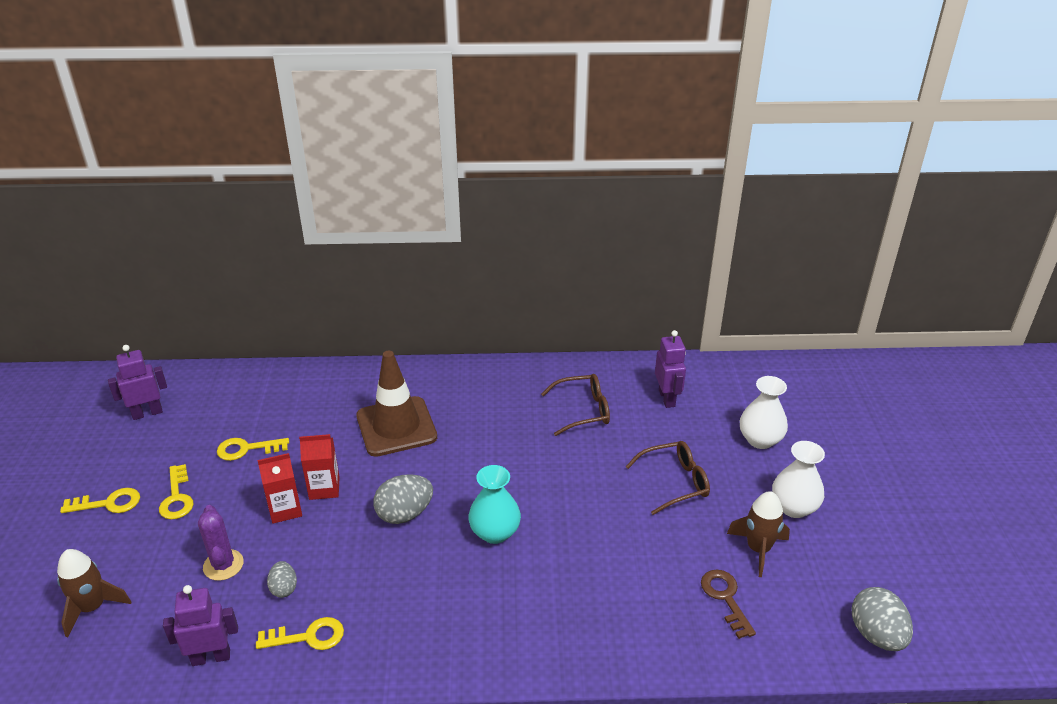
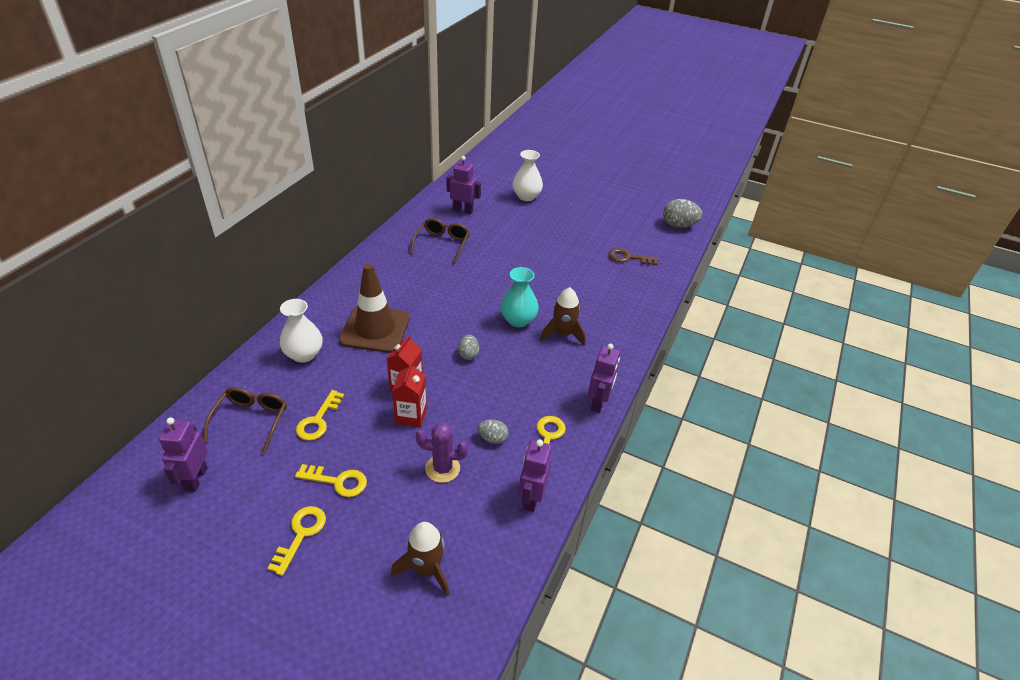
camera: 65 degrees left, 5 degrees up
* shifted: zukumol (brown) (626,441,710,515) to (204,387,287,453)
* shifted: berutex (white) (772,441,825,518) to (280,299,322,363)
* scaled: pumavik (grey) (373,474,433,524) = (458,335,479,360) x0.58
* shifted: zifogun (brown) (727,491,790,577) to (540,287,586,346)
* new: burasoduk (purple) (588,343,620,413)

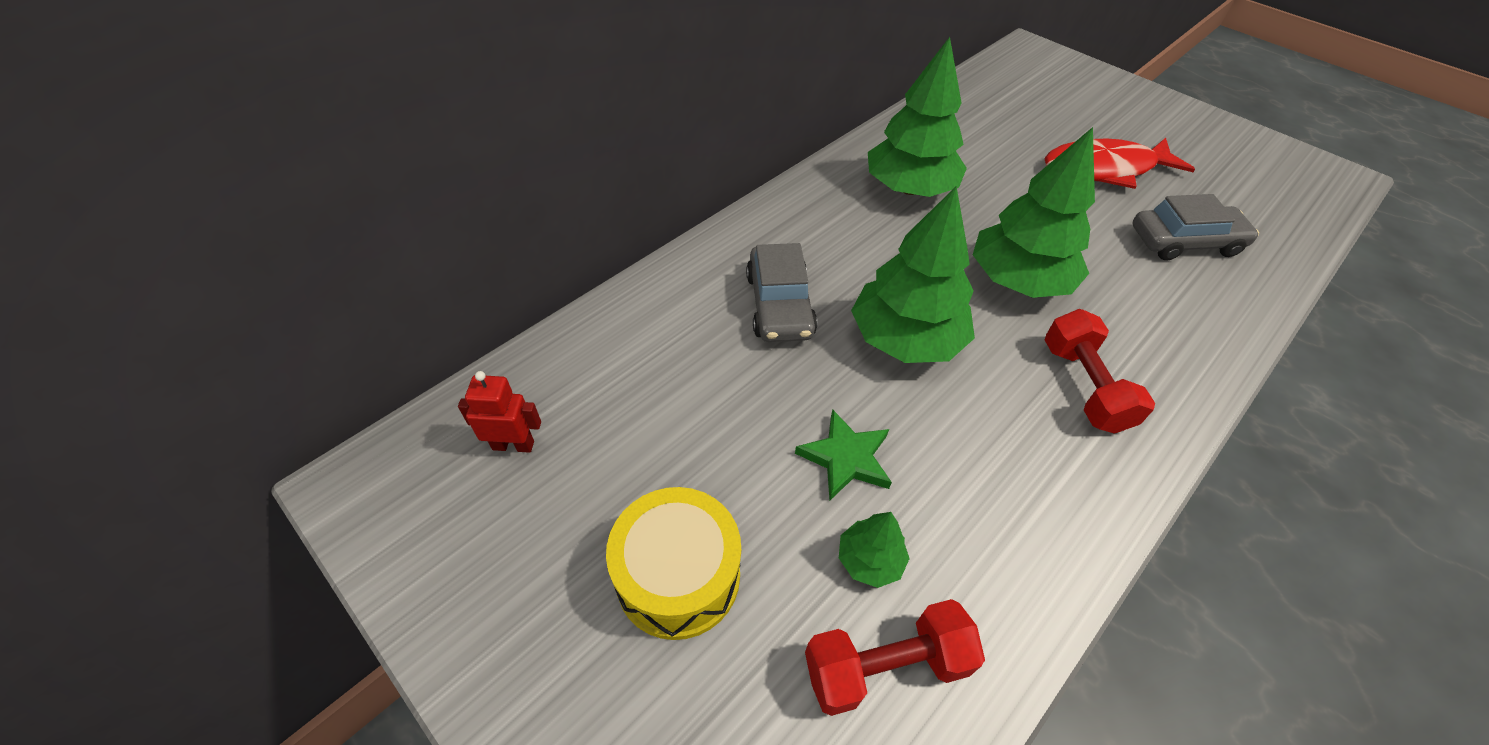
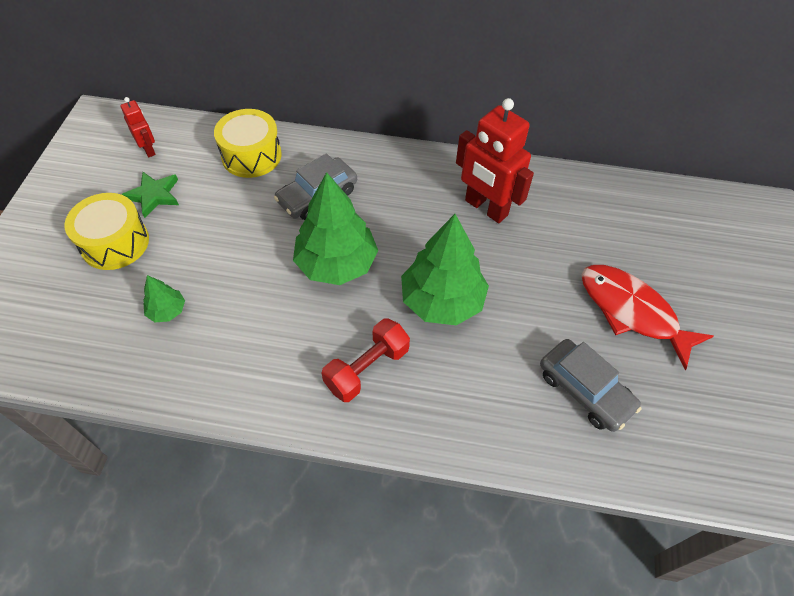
camera: 55 degrees right, 5 degrees up
* swapped: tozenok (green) (868,37,967,197) to burasoduk (red) (456,98,534,223)
* shifted: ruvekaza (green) (795,409,892,500) to (121,172,179,218)
* gone: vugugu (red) (805,599,985,716)
* new: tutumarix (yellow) (214,109,282,178)

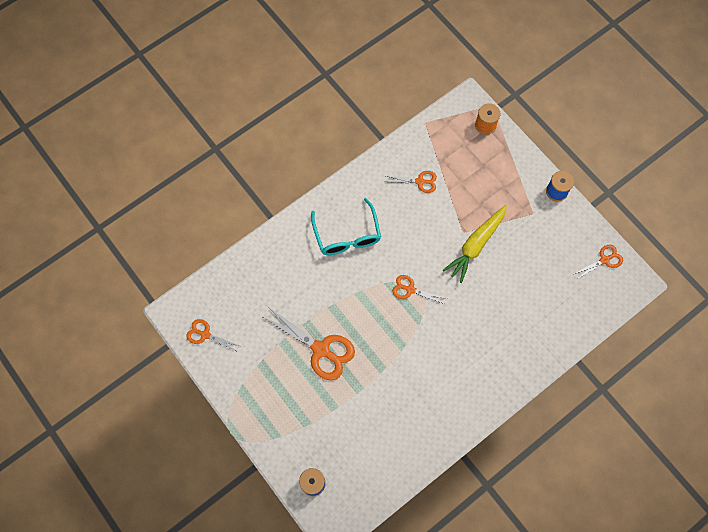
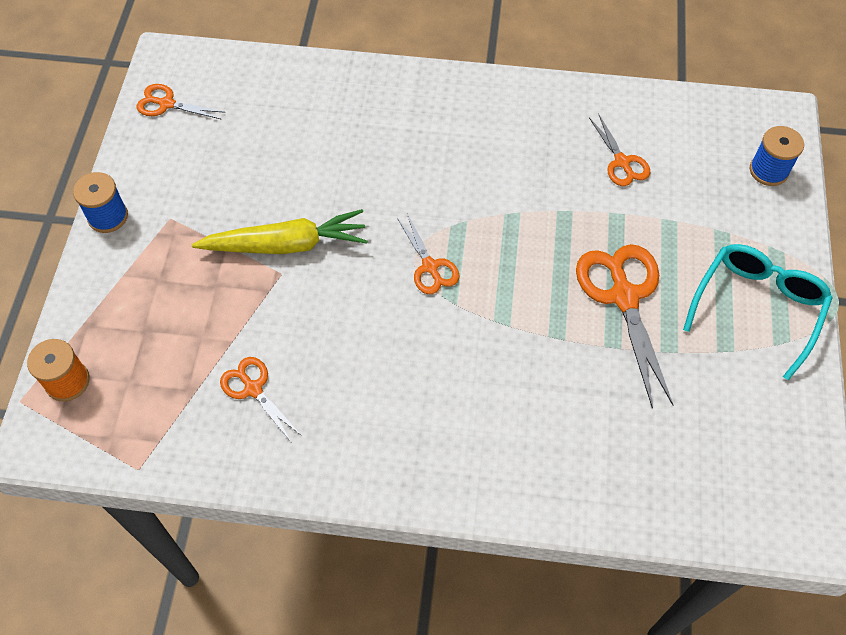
camera: 135 degrees left, 10 degrees down
* shifted: zukumol (turquoise) (311,198,381,255) to (683,244,833,380)
* shifted: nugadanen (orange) (186,319,239,352) to (589,115,650,186)

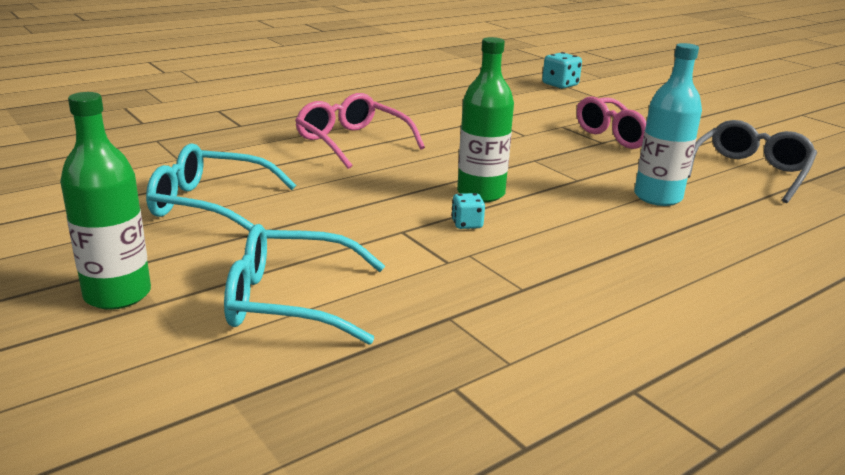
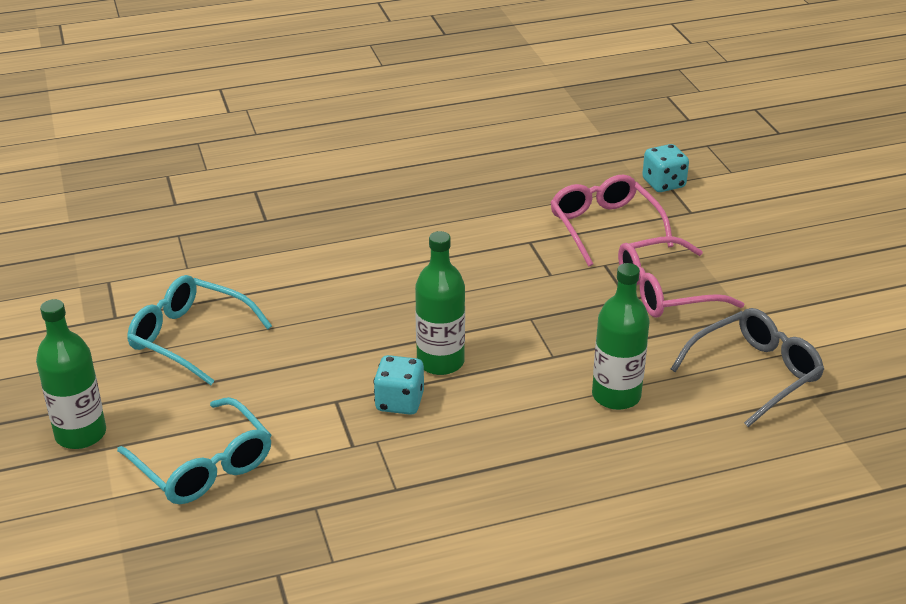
camera: 20 degrees right, 10 degrees up
* repainted: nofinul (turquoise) (634,43,702,206) to nofinul (green) (592,263,650,410)
* shifted: zukumol (pink) (295,93,425,169) to (550,174,674,266)
* scaled: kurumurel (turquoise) (451,193,485,229) = (373,355,424,415) x1.62
* rotated: zukumol (turquoise) (224,224,385,345) = (117,397,271,504) 150 degrees counterclockwise

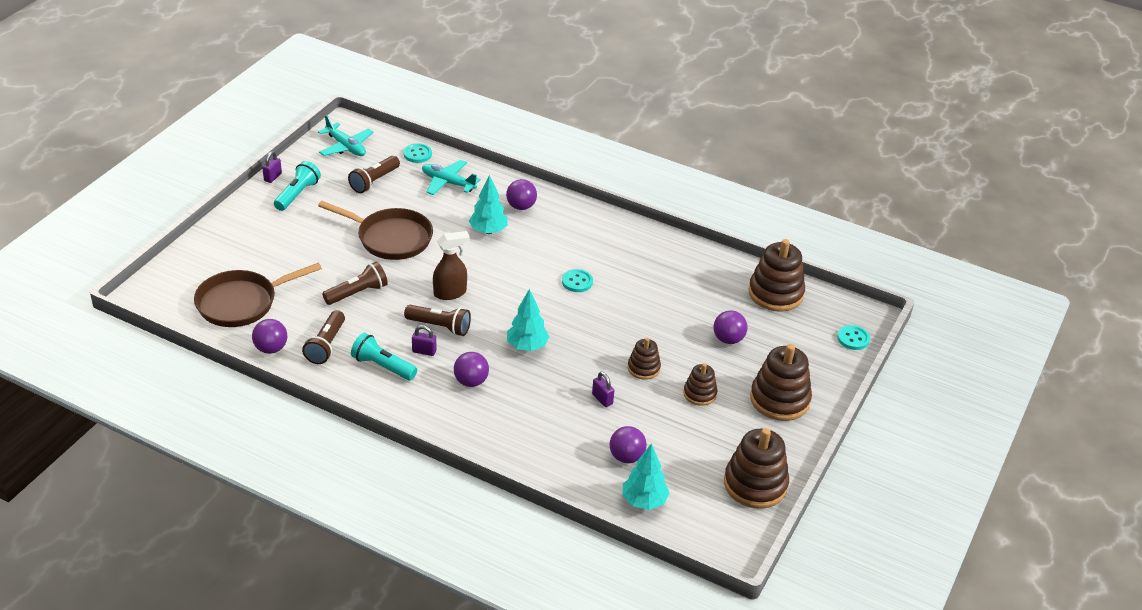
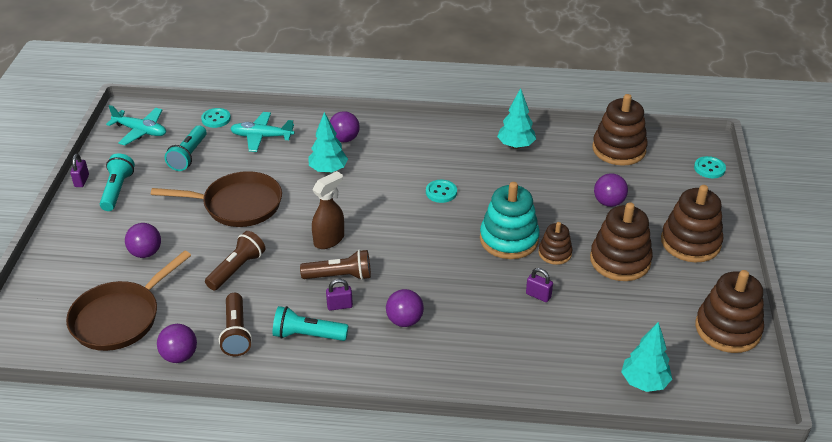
camera: 20 degrees left, 0 degrees up
* repainted: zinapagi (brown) (348,156,400,193) to zinapagi (turquoise) (165,125,207,171)
* shifted: tozenok (turquoise) (507,289,549,351) to (497,88,536,149)
* scaled: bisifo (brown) (683,363,717,406) = (590,202,653,281) x1.80
* shifted: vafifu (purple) (610,426,647,463) to (125,223,161,258)
* new: bisifo (turquoise) (480,182,540,259)

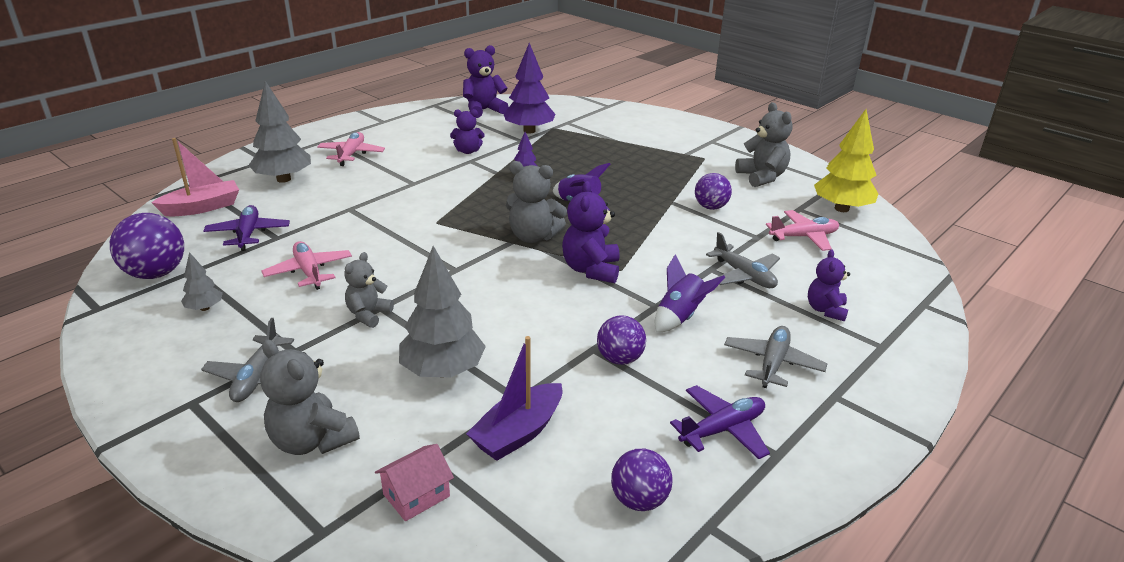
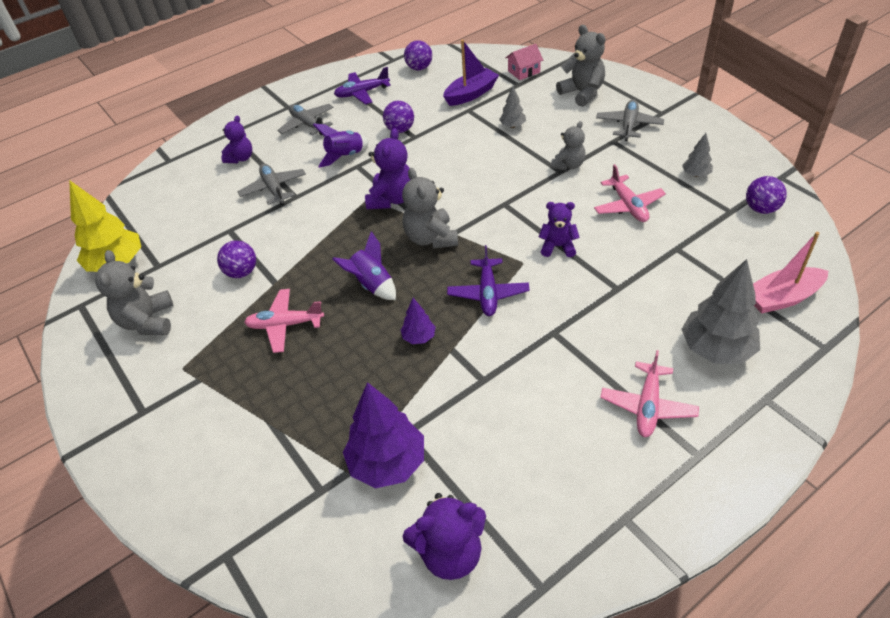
camera: 165 degrees left, 15 degrees up
* shifted: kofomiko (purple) (450,109,485,154) to (539,202,580,257)
* rotated: kofomiko (grey) (506,161,567,243) = (402,168,458,249) 135 degrees counterclockwise
* shifted: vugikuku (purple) (203,205,290,251) to (447,245,529,316)
* shifted: vugikuku (pink) (766,210,839,251) to (244,289,324,353)
* scaled: vafifu (purple) (110,213,184,279) = (746,176,787,214) x0.65
* scaled: tozenok (grey) (399,246,486,378) = (499,86,526,128) x0.50
* rotated: vugikuku (grey) (724,326,827,388) = (277,104,334,135) 105 degrees clockwise

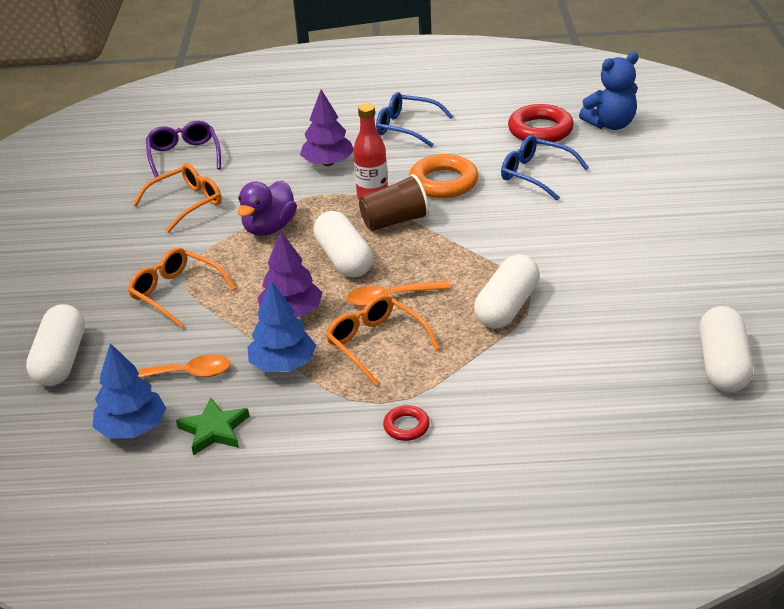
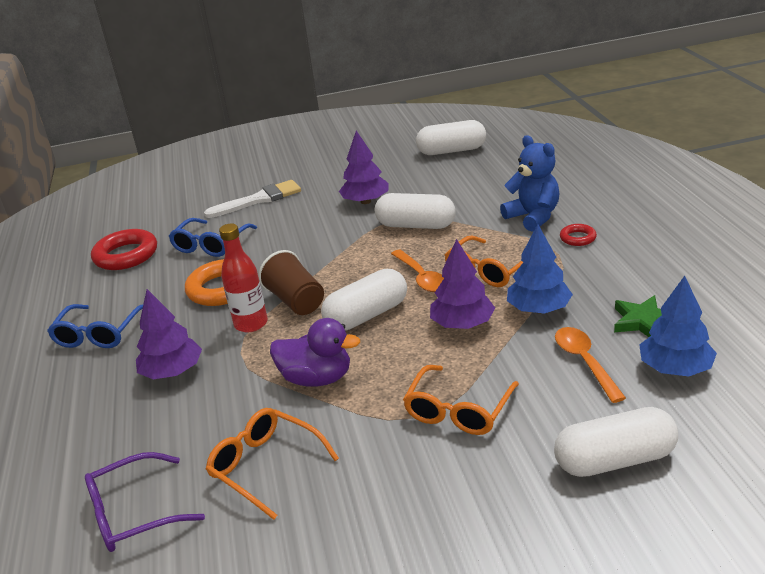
camera: 100 degrees left, 5 degrees down
* shifted: kofomiko (blue) (579,52,639,130) to (500,135,559,232)
* new: tozenok (purple) (339,130,389,204)
* new: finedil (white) (204,180,301,218)

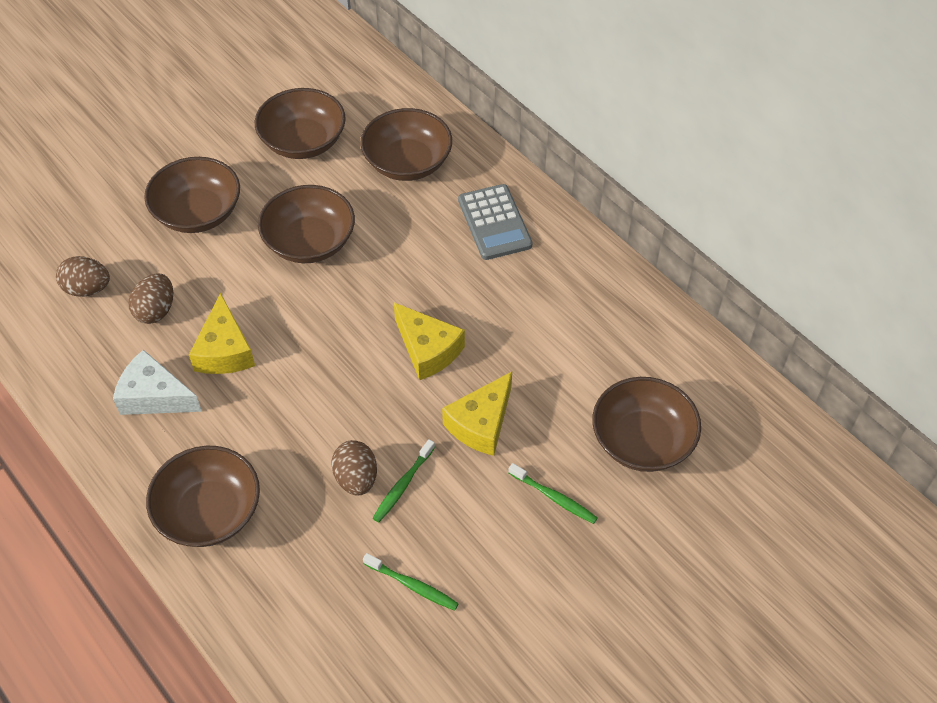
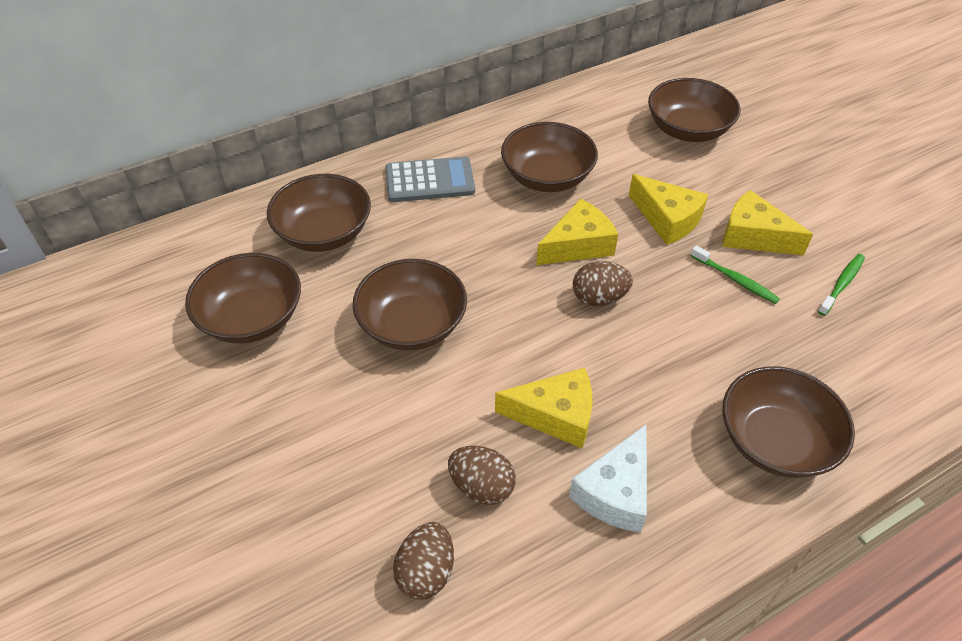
camera: 80 degrees left, 5 degrees down
* shifted: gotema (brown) (144,157,240,233) to (501,122,598,192)
* shifted: pumavik (brown) (331,440,377,496) to (573,261,633,306)
* gone: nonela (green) (508,463,598,524)
* new: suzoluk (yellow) (723,190,813,255)

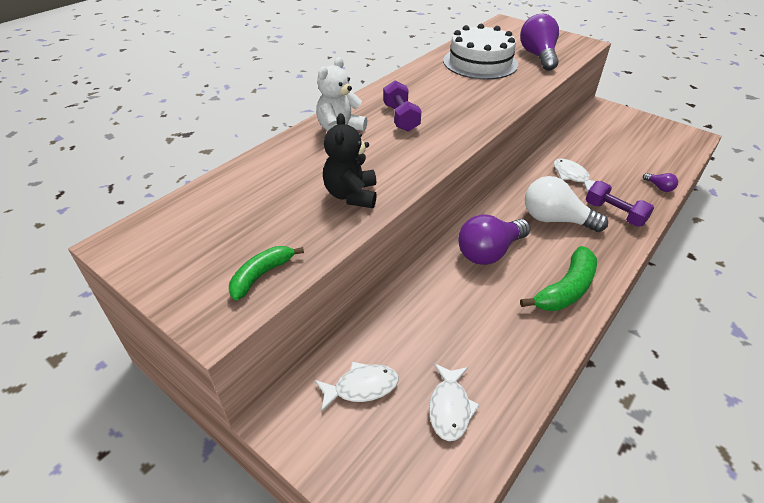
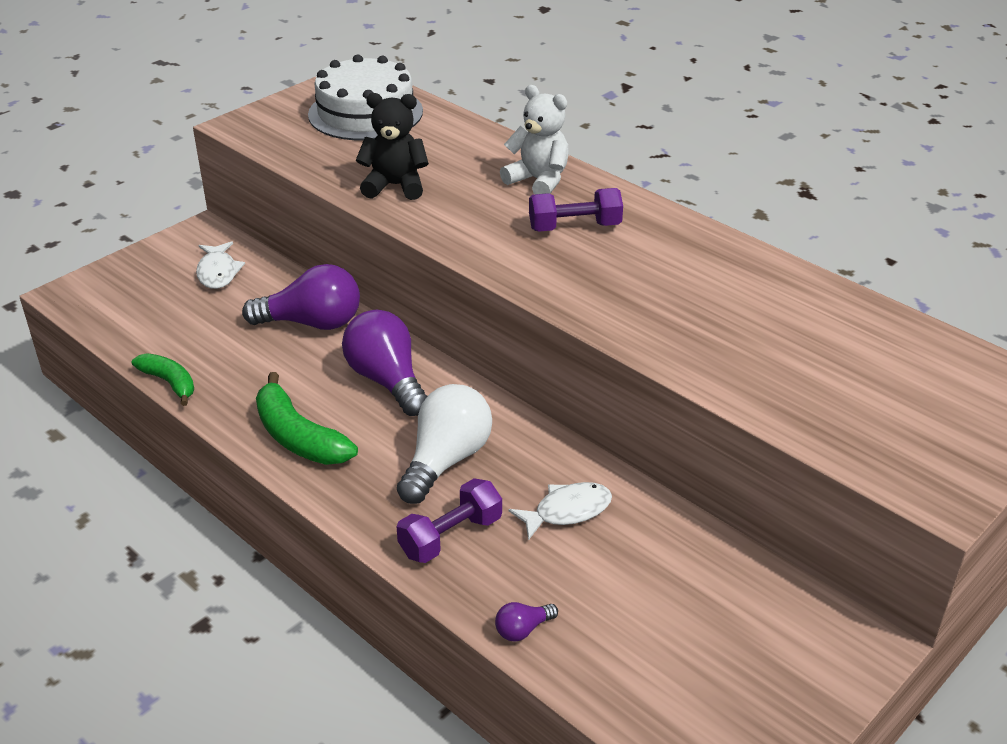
camera: 95 degrees right, 5 degrees down
* shifted: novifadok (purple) (520,14,559,71) to (242,264,360,330)
* shifted: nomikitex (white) (443,24,518,79) to (308,55,423,140)
* shifted: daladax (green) (229,246,304,301) to (132,354,194,406)
* gone: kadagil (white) (429,364,479,441)

